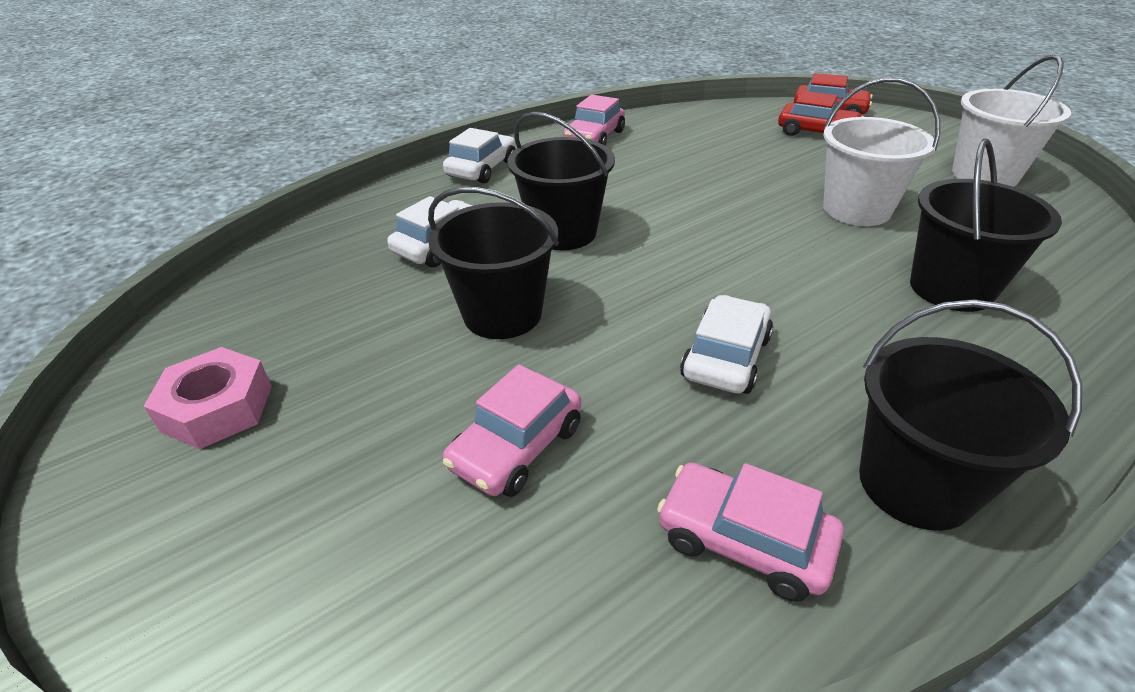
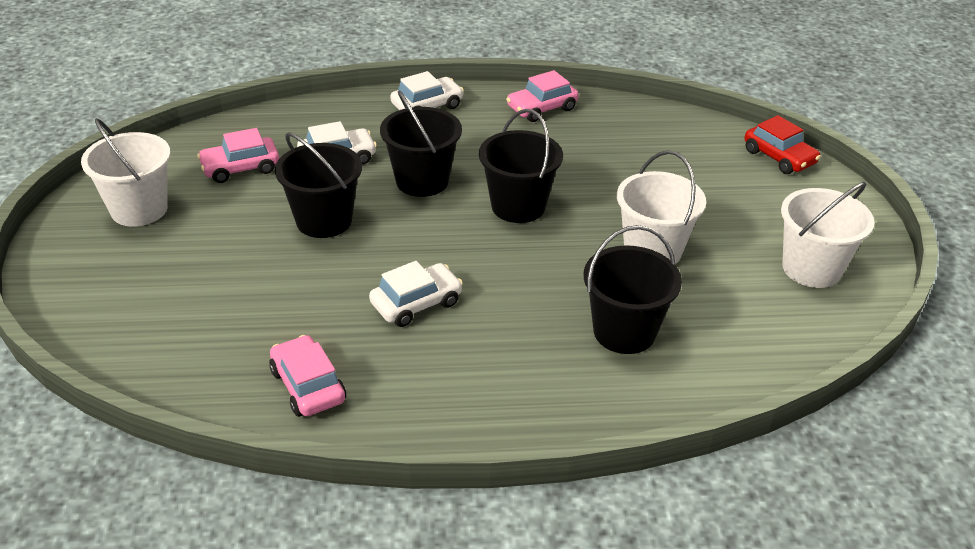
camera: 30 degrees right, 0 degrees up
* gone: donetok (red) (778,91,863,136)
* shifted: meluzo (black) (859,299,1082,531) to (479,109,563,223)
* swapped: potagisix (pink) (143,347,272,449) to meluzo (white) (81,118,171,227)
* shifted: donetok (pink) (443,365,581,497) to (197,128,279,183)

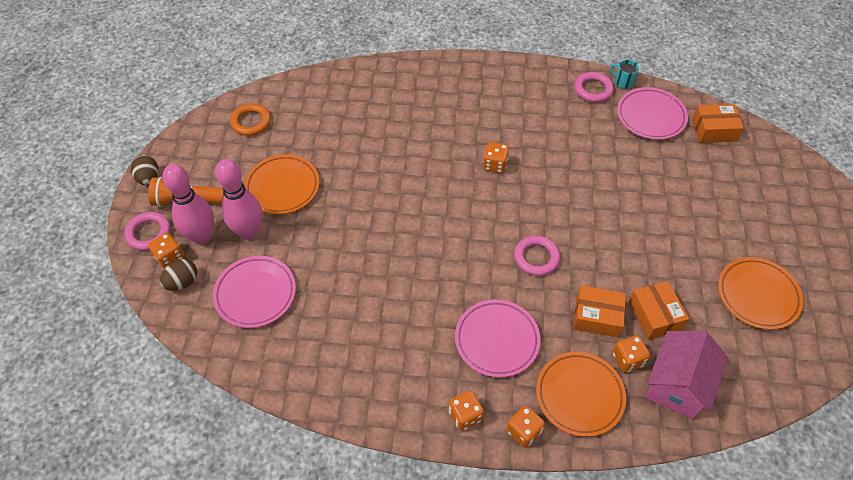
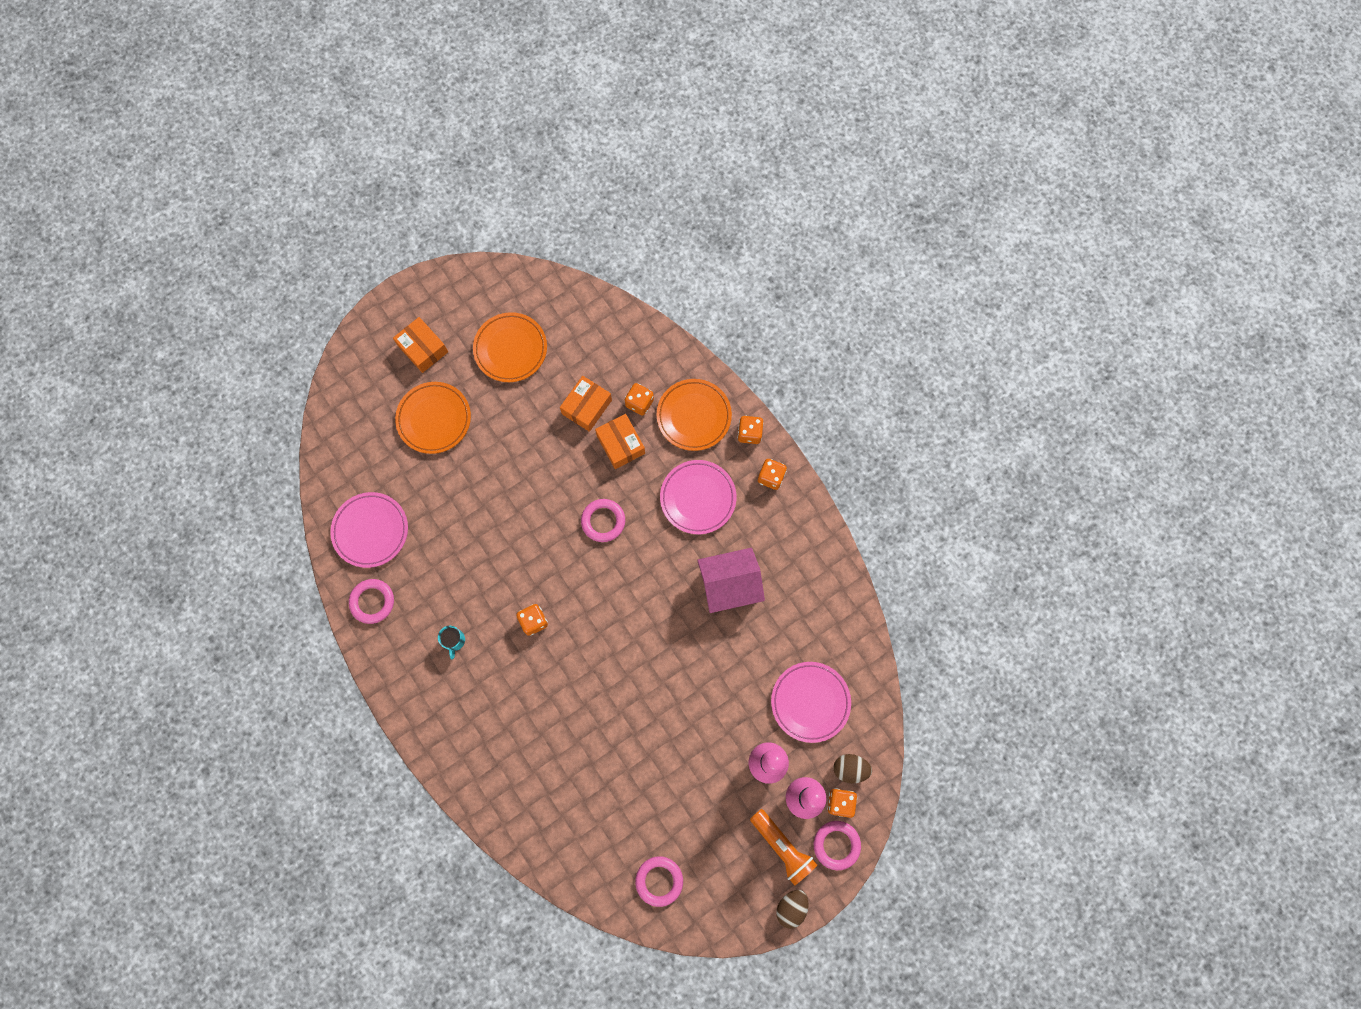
camera: 130 degrees left, 20 degrees up
* shifted: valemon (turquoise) (611,60,639,89) to (438,626,465,659)
* repainted: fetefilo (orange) (230,104,271,136) to fetefilo (pink) (635,856,683,907)
* shifted: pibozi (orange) (692,104,744,143) to (393,317,448,373)
* shifted: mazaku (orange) (244,154,320,214) to (395,382,471,454)
* shifted: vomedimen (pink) (646,331,728,419) to (697,548,765,613)

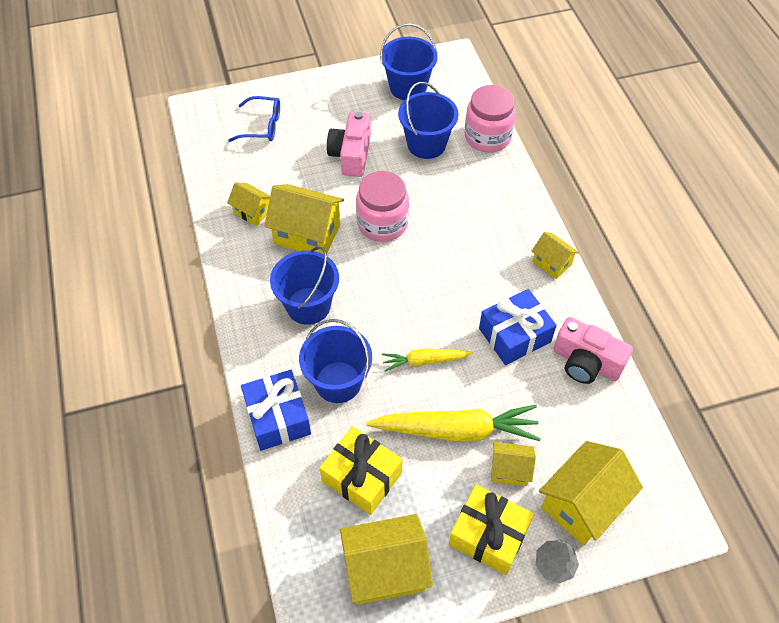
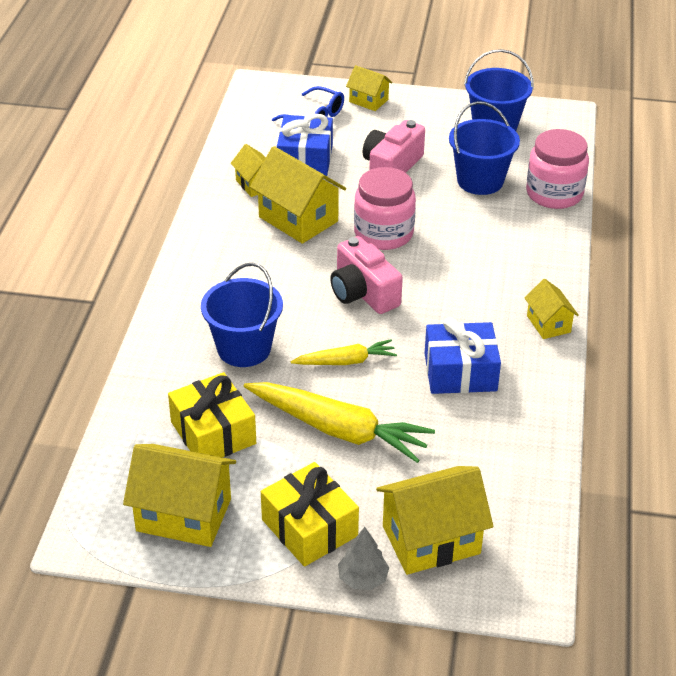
camera: 25 degrees right, 15 degrees down
* gone: meluzo (blue) (270,246,339,325)
* shifted: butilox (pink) (553,317,633,384) to (330,236,403,314)
* rotated: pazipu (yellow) (382,348,473,372) = (290,339,397,365) 150 degrees clockwise
* shifted: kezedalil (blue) (241,370,311,451) to (277,114,333,176)
* shifted: vomedimen (yellow) (491,442,536,486) to (346,65,392,111)

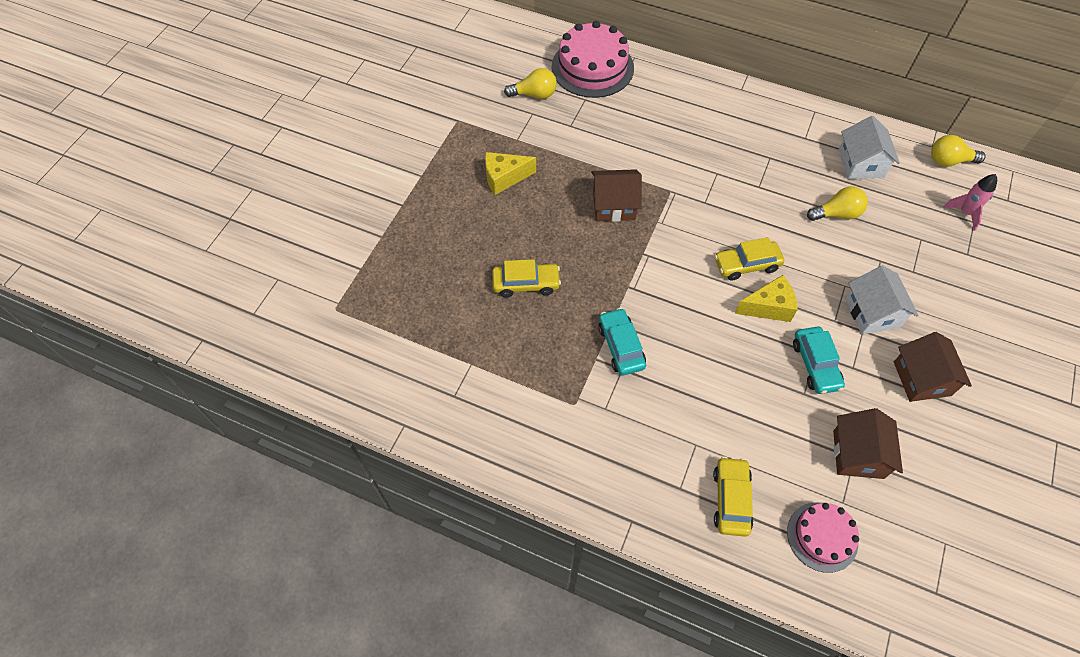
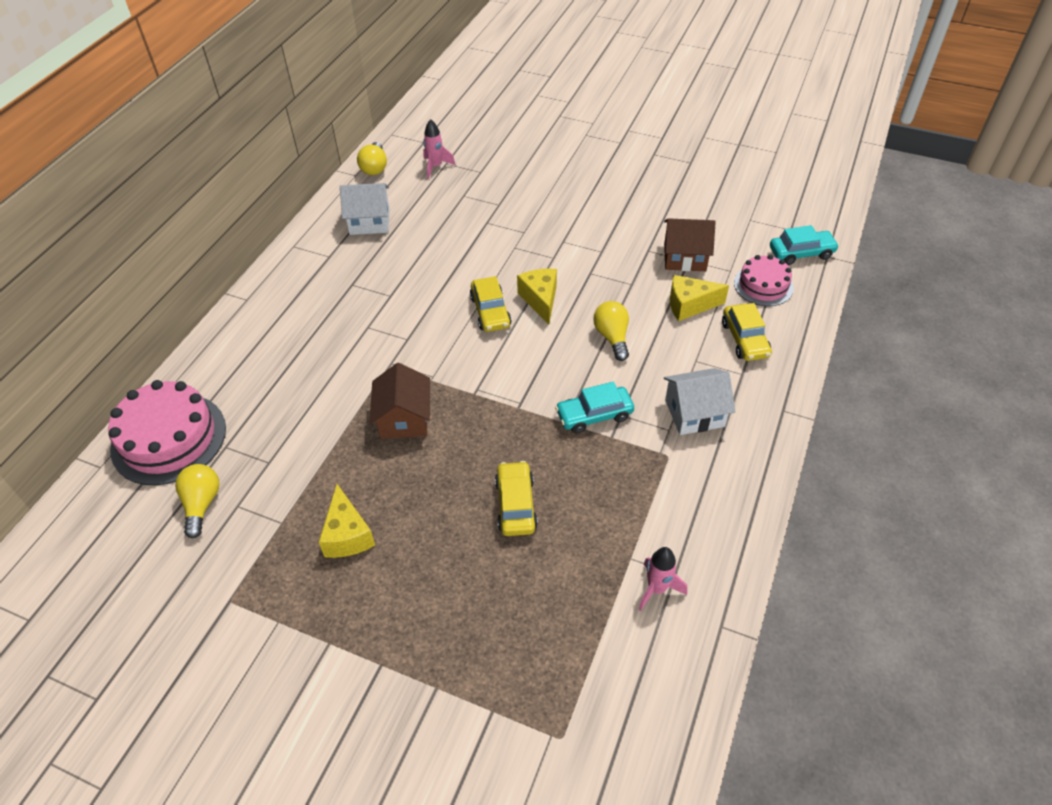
camera: 90 degrees left, 10 degrees down
* shifted: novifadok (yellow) (807,186,868,221) to (593,301,629,361)
* shifted: vomedimen (white) (845,265,918,334) to (664,368,736,435)
* shifted: donetok (turquoise) (793,327,845,394) to (770,225,839,265)
* gone: vomedimen (brown) (894,332,972,402)
* rotated: donetok (yellow) (713,456,754,537) = (722,303,772,361) 105 degrees counterclockwise
* new: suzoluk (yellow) (670,275,729,321)
* new: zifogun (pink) (639,547,687,611)

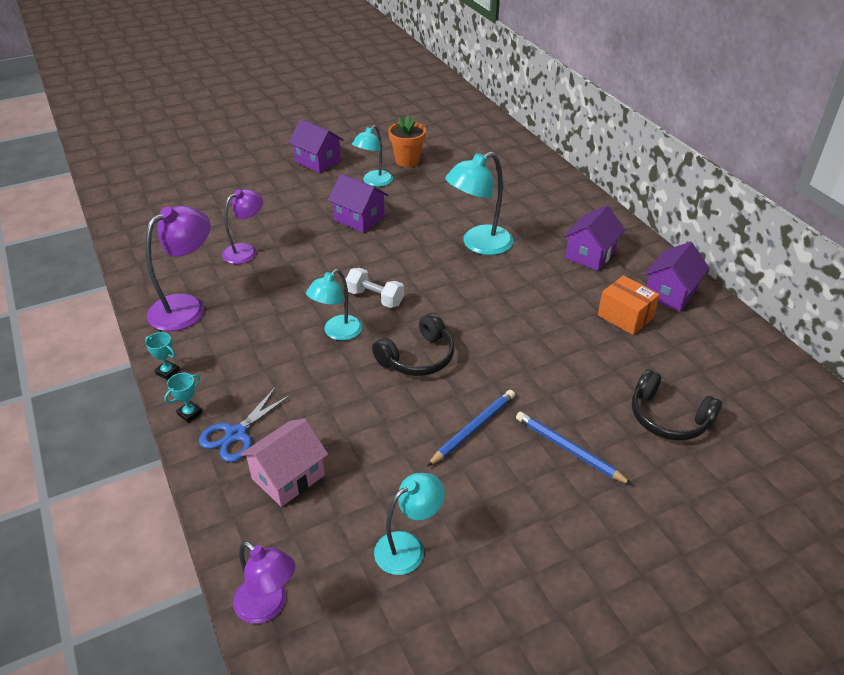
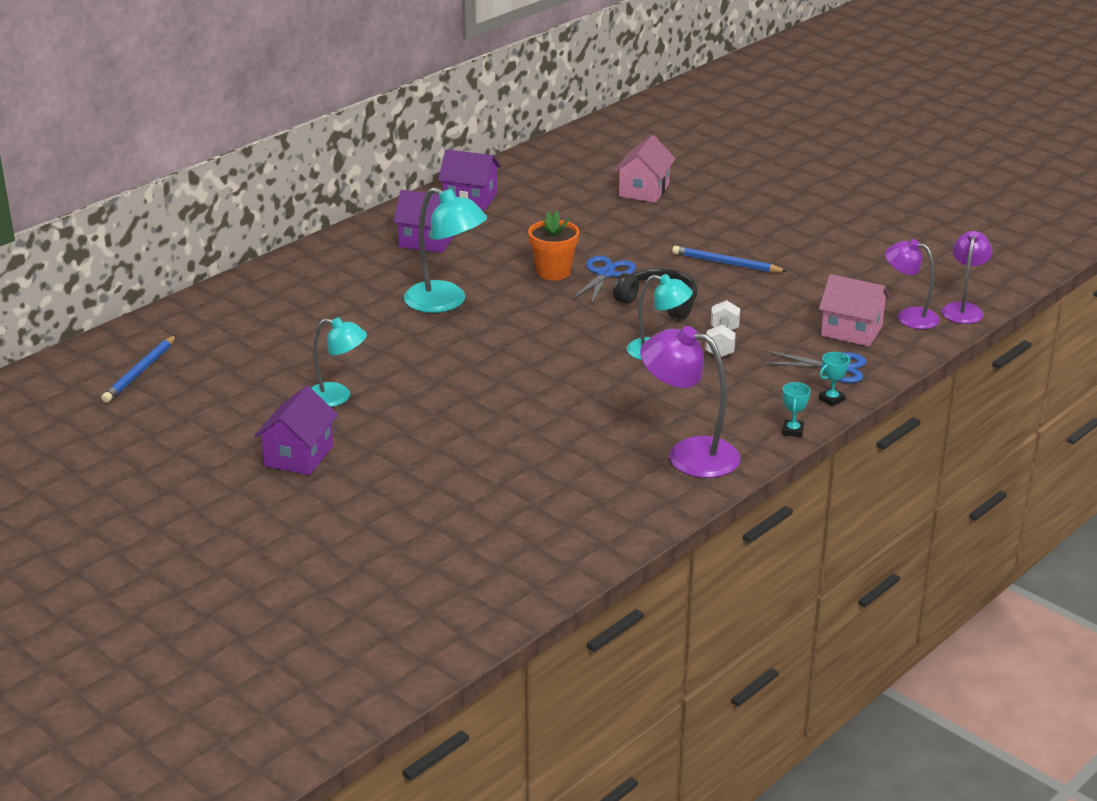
camera: 110 degrees left, 10 degrees down
* shifted: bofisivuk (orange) (388,115,426,167) to (528,211,579,281)
* gone: vomedimen (purple) (328,174,389,233)
* shifted: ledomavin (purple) (222,189,263,264) to (885,239,940,329)
* shifted: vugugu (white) (345,268,404,308) to (705,300,740,357)
* gone: pibozi (orange) (598,275,660,335)
* swapped: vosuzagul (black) (632,369,722,440) to vomedimen (pink) (614,135,676,203)
* rotated: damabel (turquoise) (164,373,202,423) = (819,352,850,406) 60 degrees counterclockwise
* shifted: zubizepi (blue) (516,412,632,485) to (101,335,176,403)
* gone: ledomavin (turquoise) (374,473,445,575)
* new: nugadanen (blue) (572,256,636,303)

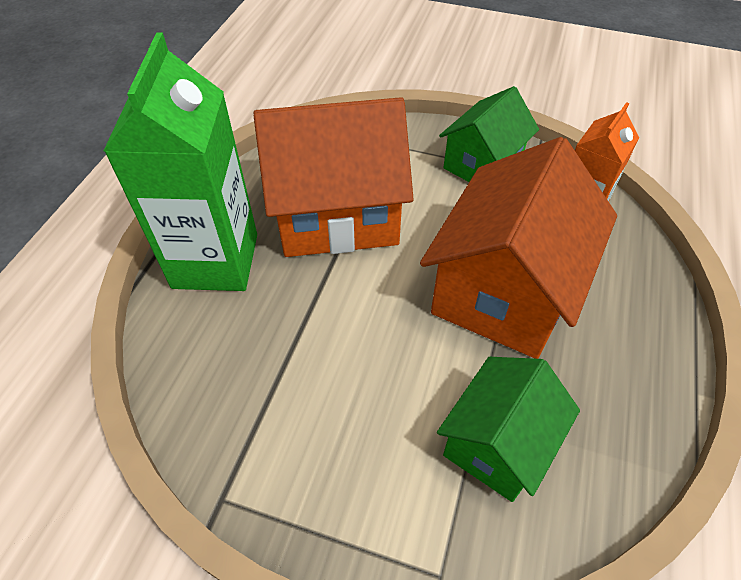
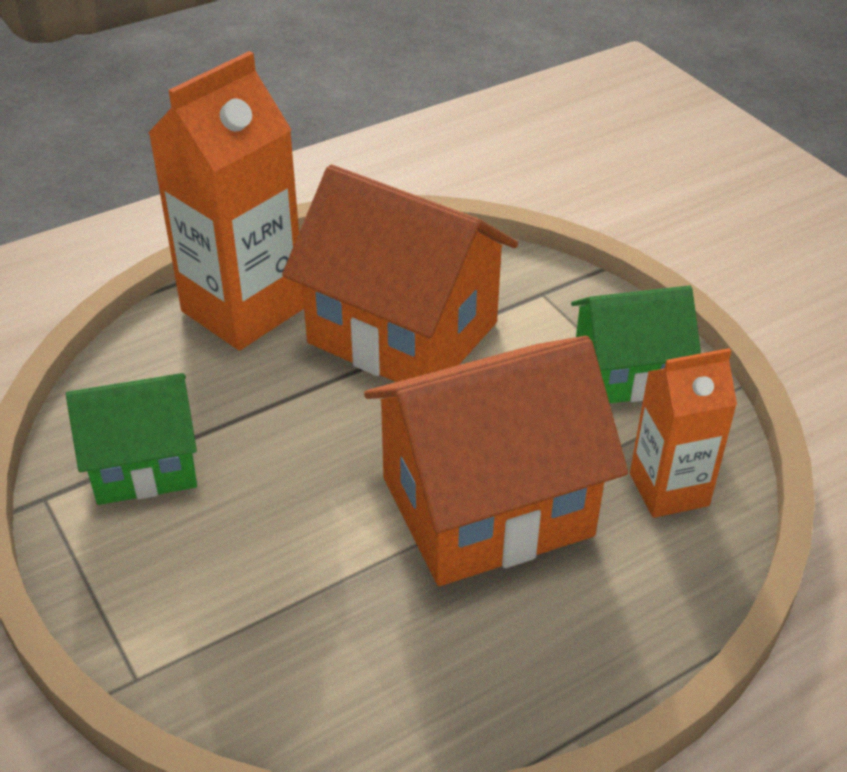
camera: 40 degrees right, 10 degrees down
* repainted: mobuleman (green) (103,32,257,291) to mobuleman (orange) (148,51,304,350)
* shifted: vomedimen (green) (437,357,580,502) to (66,373,197,505)

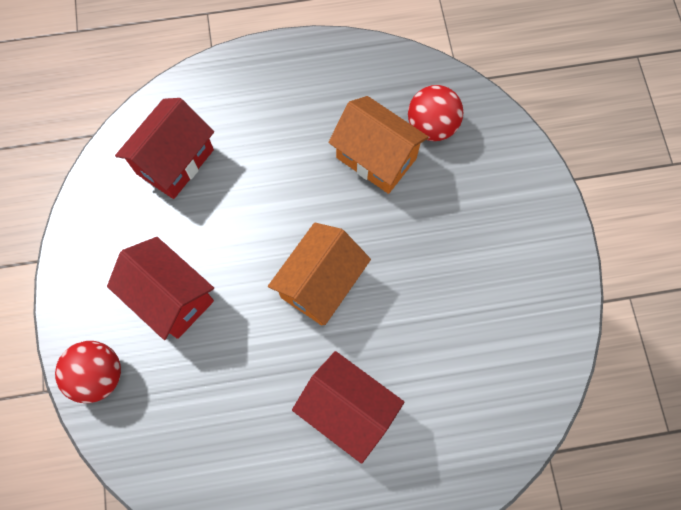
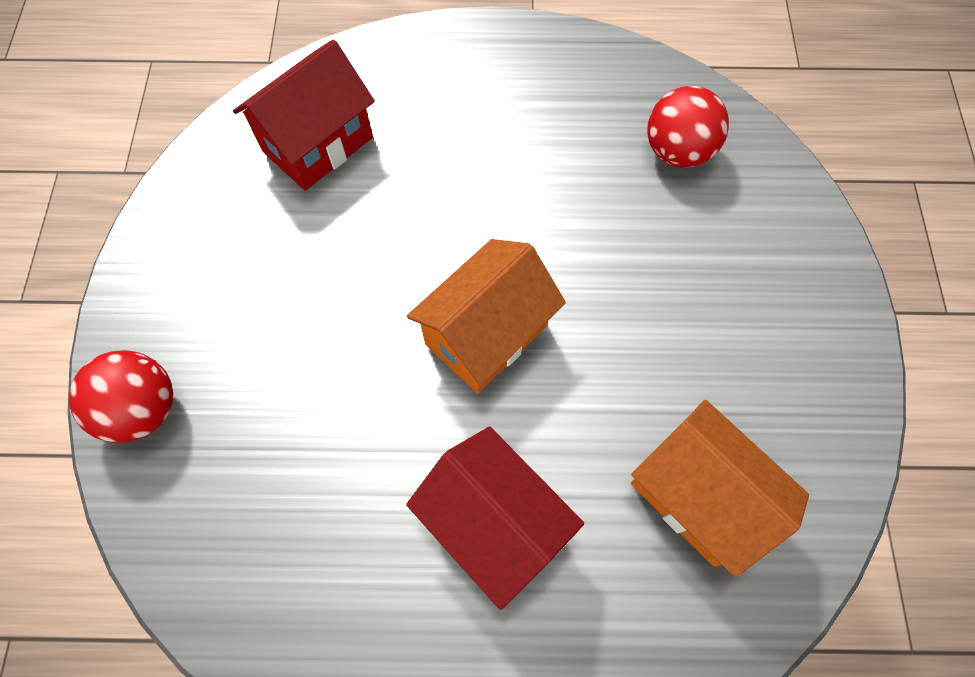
camera: 10 degrees right, 5 degrees down
* shifted: vomedimen (orange) (328,96,429,194) to (631,400,809,578)
* gone: vomedimen (red) (107,237,214,340)

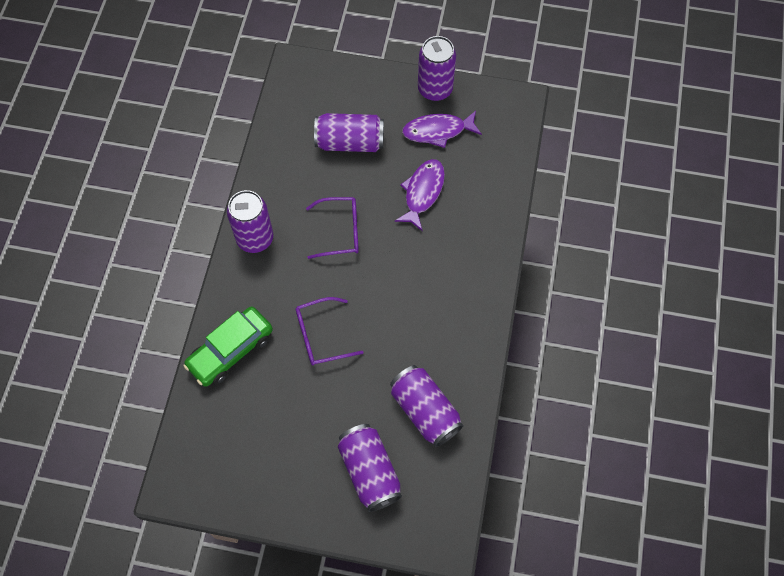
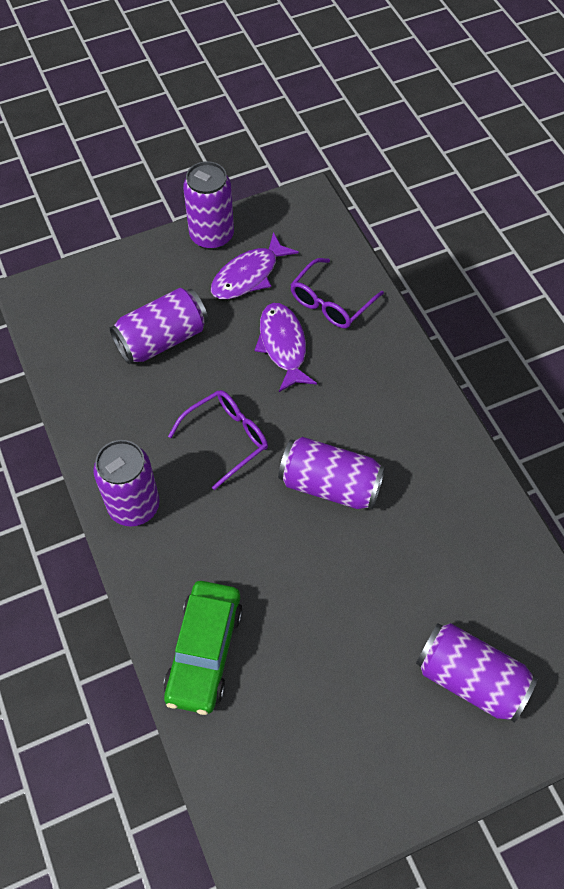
camera: 35 degrees left, 5 degrees down
* shifted: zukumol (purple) (296,297,364,366) to (290,258,384,328)
* shifted: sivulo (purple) (390,365,464,447) to (278,437,386,509)

